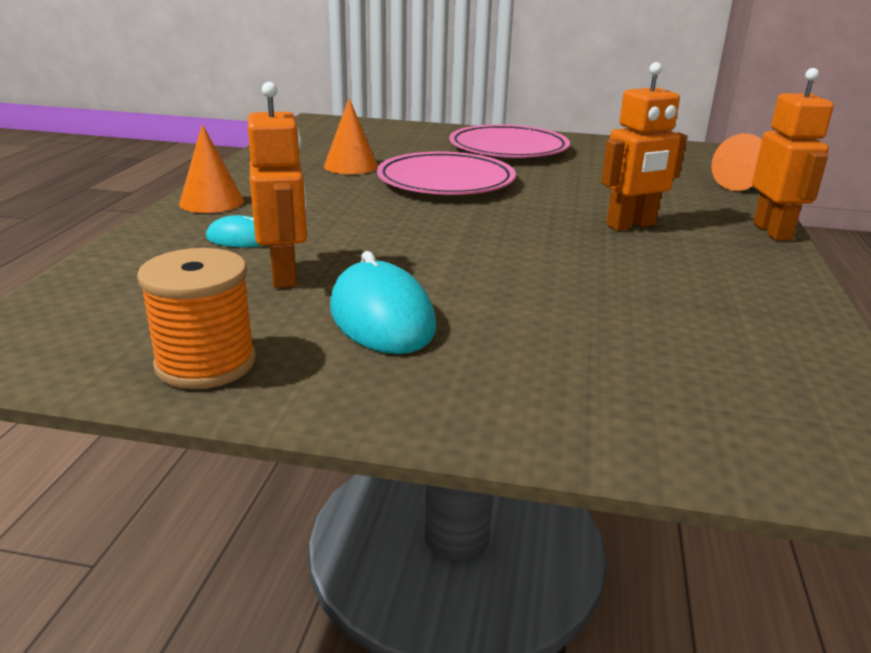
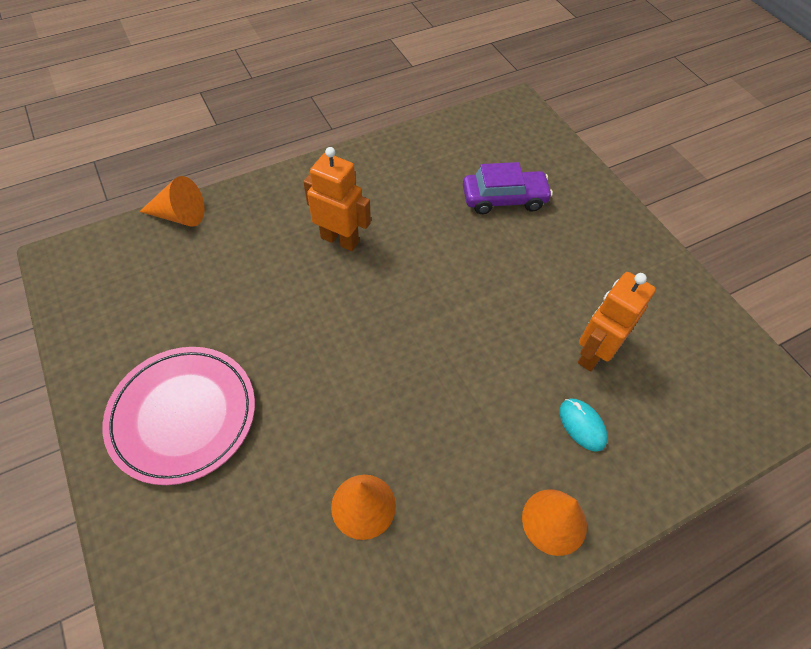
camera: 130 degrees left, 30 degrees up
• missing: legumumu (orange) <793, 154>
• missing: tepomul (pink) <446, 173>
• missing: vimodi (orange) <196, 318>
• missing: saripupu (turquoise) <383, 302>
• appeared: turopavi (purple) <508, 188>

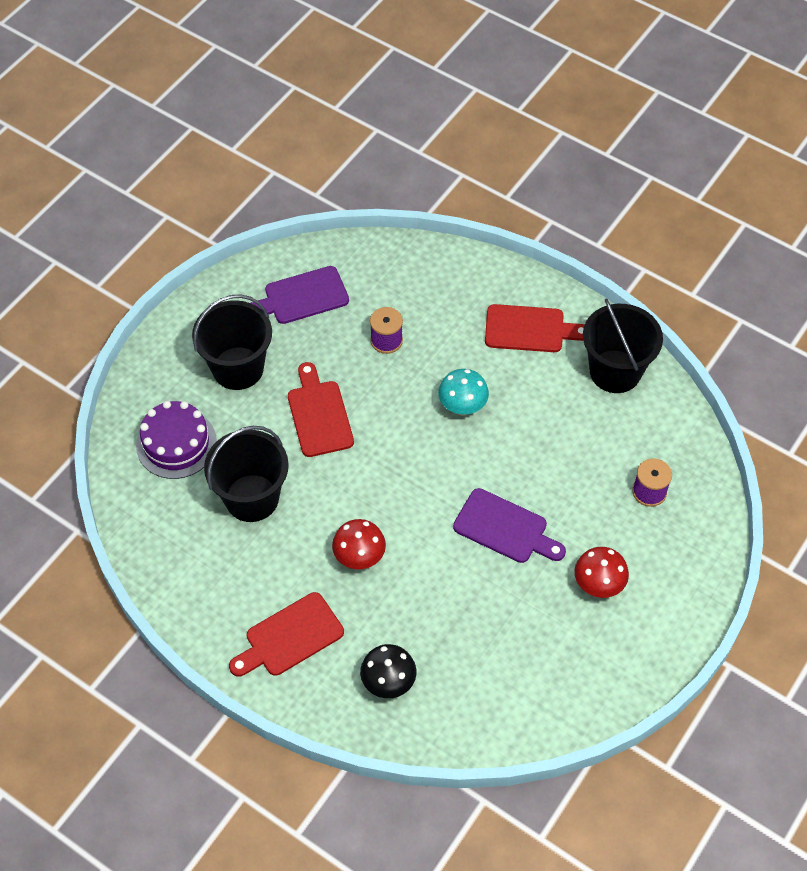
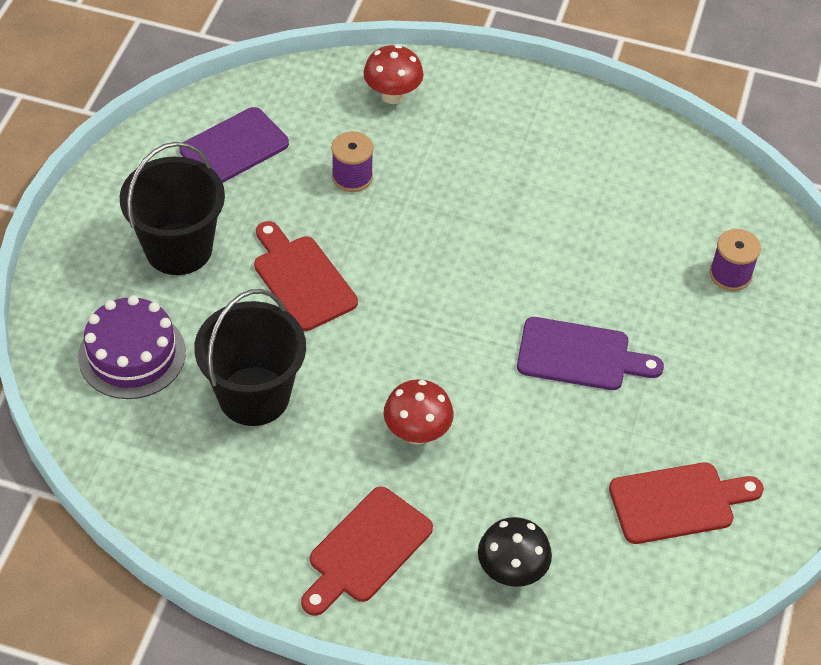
camera: 20 degrees left, 5 degrees down
• missing: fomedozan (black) <623, 345>
• relocated: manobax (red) <535, 328> to <686, 503>
• missing: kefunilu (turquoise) <463, 392>
• relocated: kefunilu (red) <602, 572> to <393, 74>

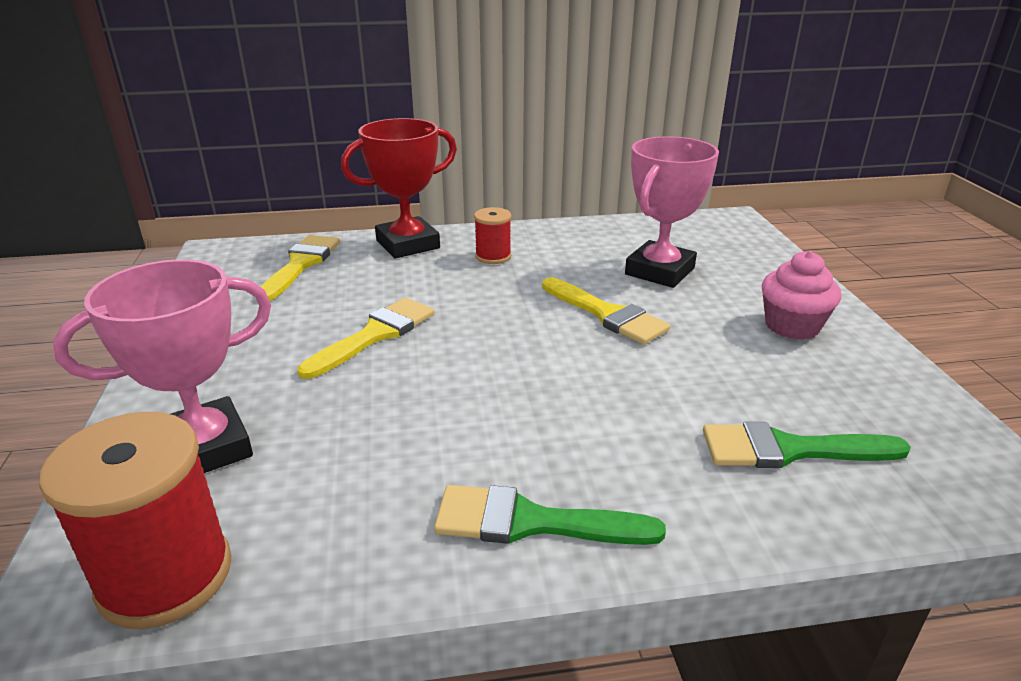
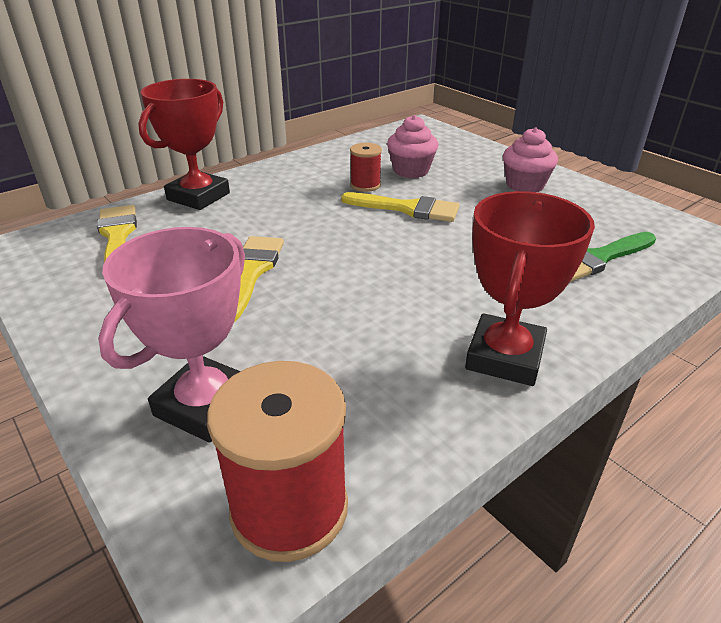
camera: 30 degrees left, 5 degrees up
• exchanged: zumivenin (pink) <672, 212> to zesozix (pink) <412, 146>
• relocated: vimodi (red) <492, 235> to <366, 167>
• exchanged: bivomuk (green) <550, 515> to zumivenin (red) <530, 288>

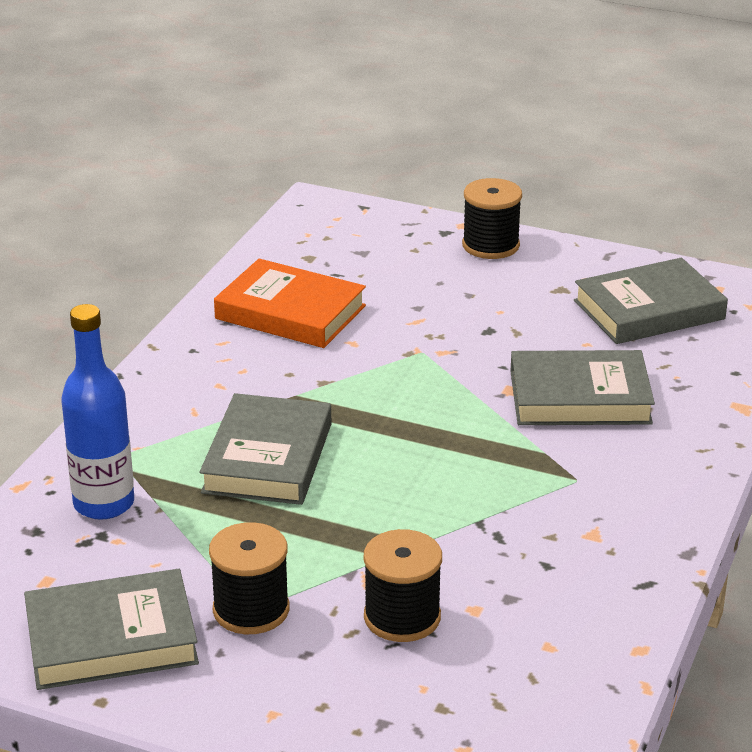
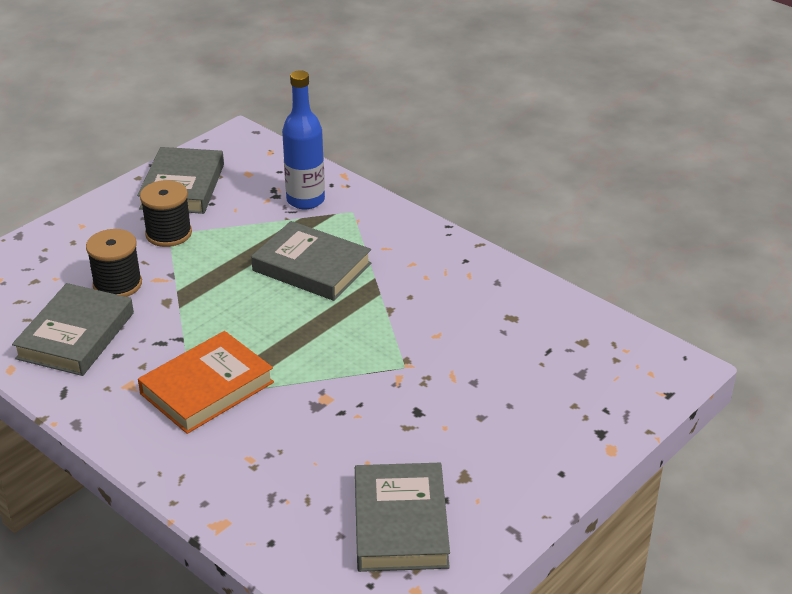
camera: 110 degrees right, 5 degrees up
• missing: vimodi (black) <492, 218>
• relocated: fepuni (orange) <290, 303> to <206, 382>
• relocated: fepuni (grey) <582, 387> to <73, 329>

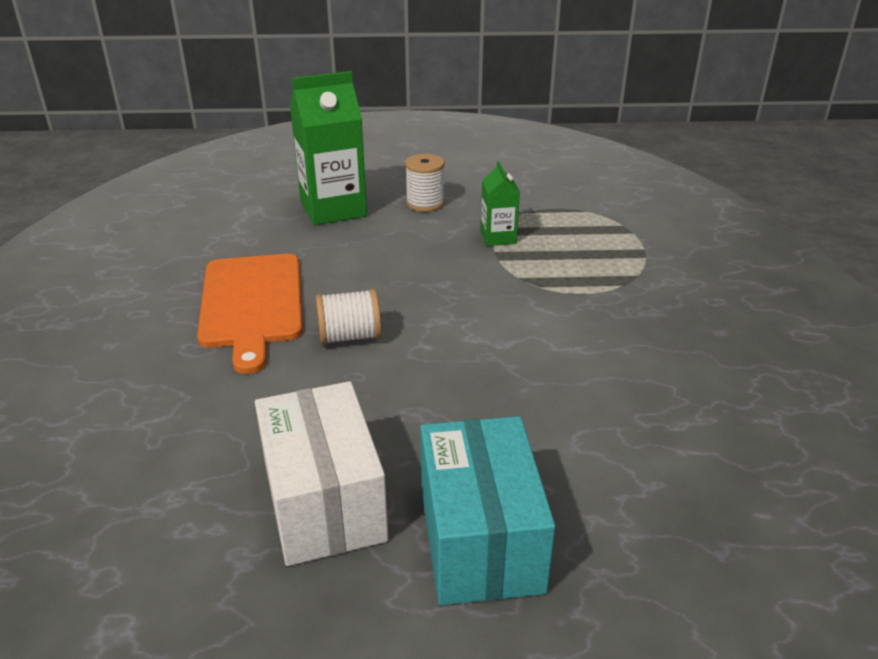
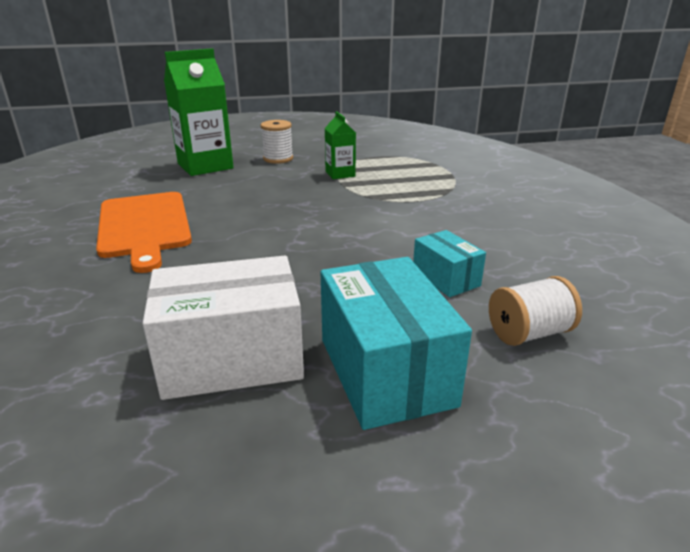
camera: 10 degrees left, 5 degrees down
• relocated: vimodi (white) <348, 317> to <535, 311>
• spun: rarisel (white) <321, 473> = <223, 328> 75 degrees counterclockwise
• appeared: rarisel (turquoise) <449, 263>

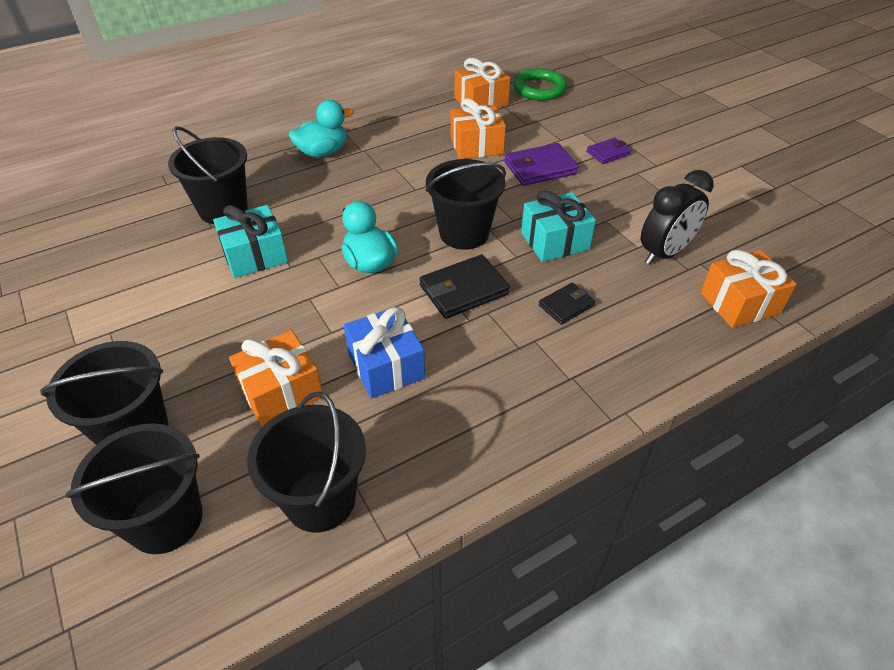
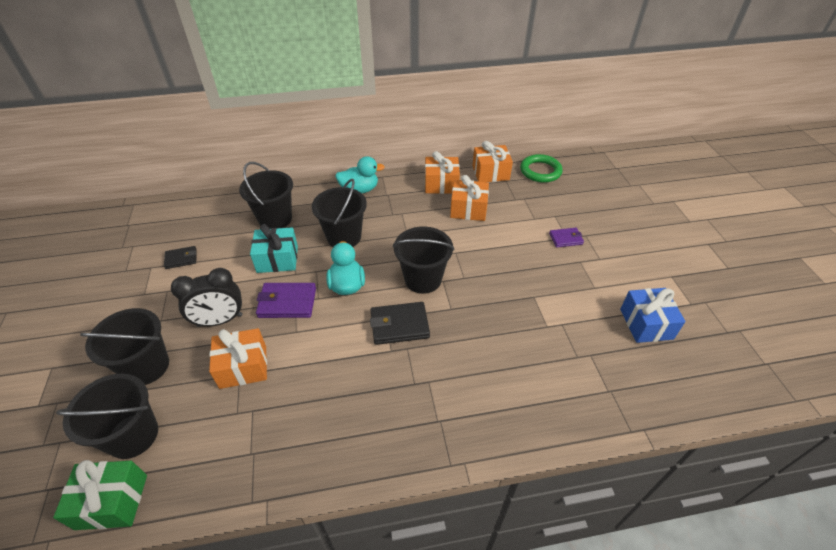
camera: 20 degrees right, 0 degrees up
• relocated: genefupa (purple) <541, 164> to <286, 300>
• relocated: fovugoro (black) <677, 217> to <207, 297>
• missing: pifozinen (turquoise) <558, 226>
• relocated: pifozinen (orange) <748, 289> to <442, 172>
• relocated: genefupa (black) <567, 304> to <180, 257>
• relocated: pifozinen (blue) <384, 352> to <653, 315>
• relocated: fomedozan (black) <306, 462> to <339, 213>
• appeared: pifozinen (green) <100, 495>

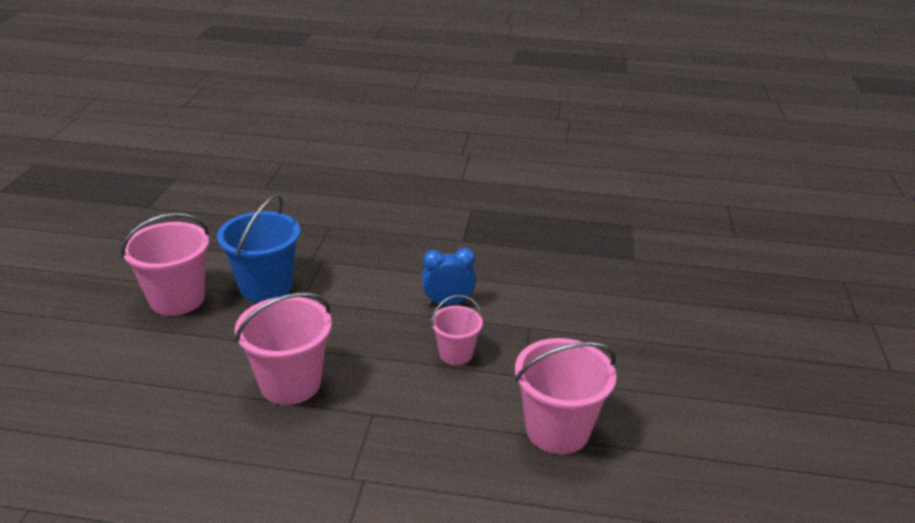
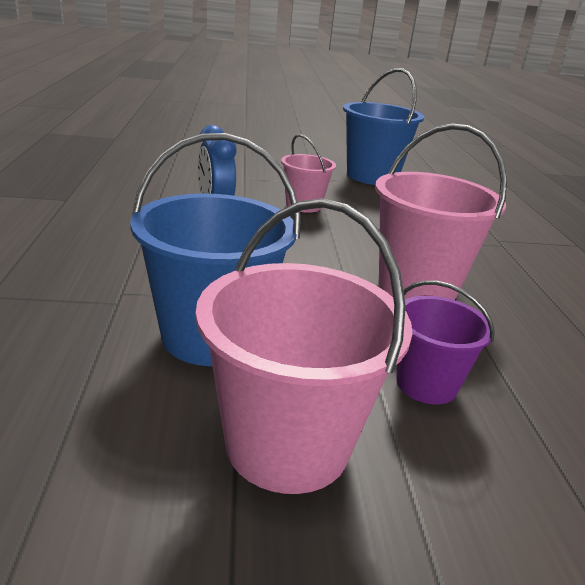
camera: 105 degrees left, 5 degrees down
• colour: fomedozan (pink) <565, 396> to fomedozan (blue) <383, 126>
• appeared: fomedozan (purple) <445, 342>

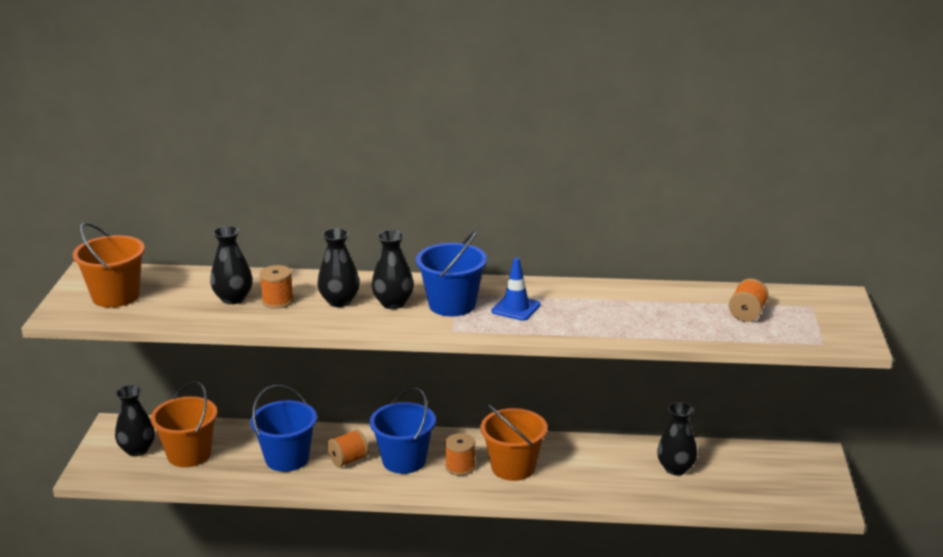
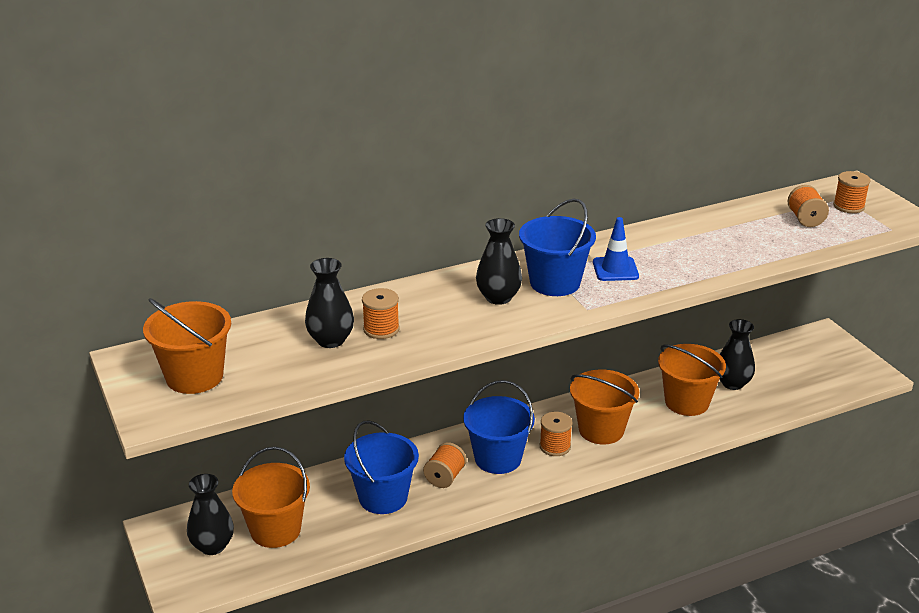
camera: 30 degrees left, 5 degrees up
• missing: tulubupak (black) <338, 267>
• appeared: vimodi (orange) <852, 192>
• appeared: fomedozan (orange) <692, 380>

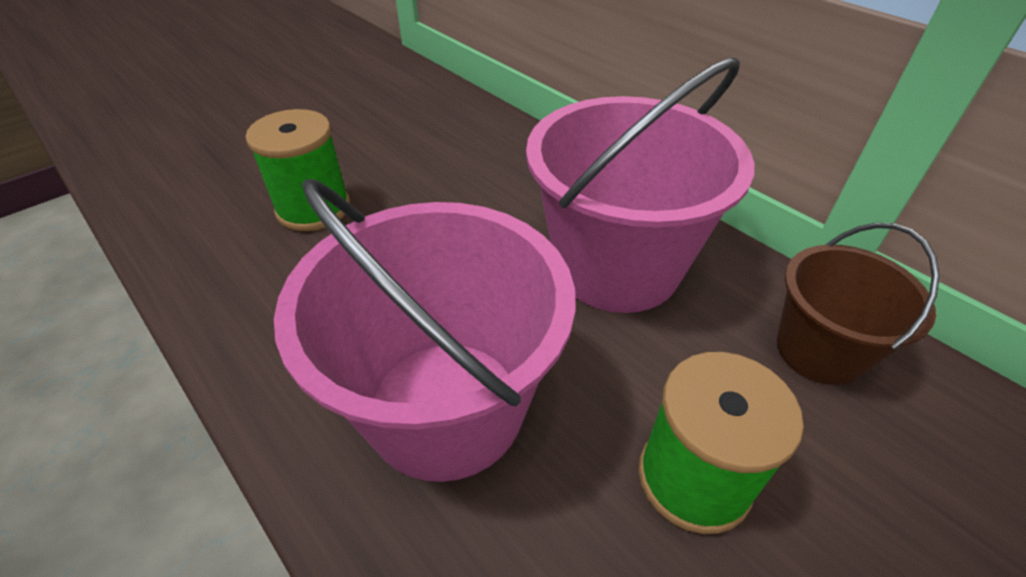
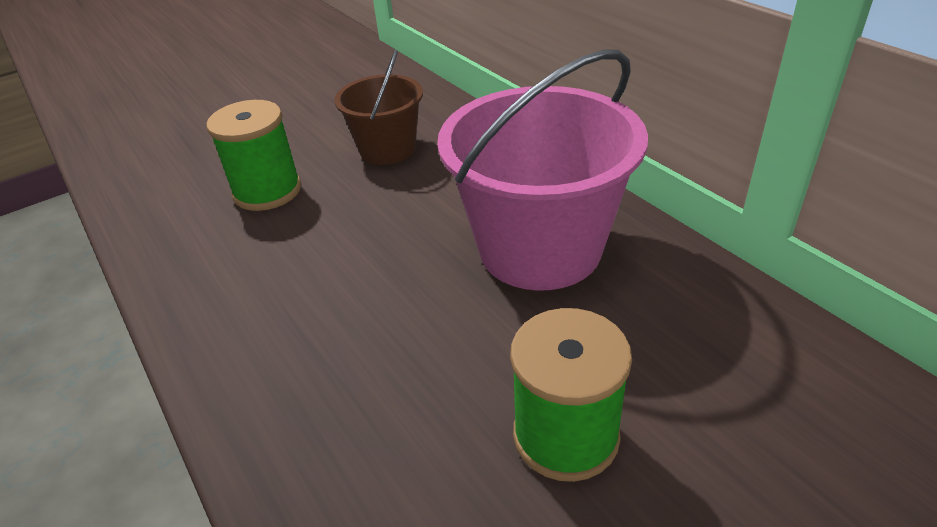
camera: 10 degrees right, 5 degrees down
• missing: fomedozan (pink) <425, 330>
• relocated: fomedozan (brown) <858, 304> to <378, 107>

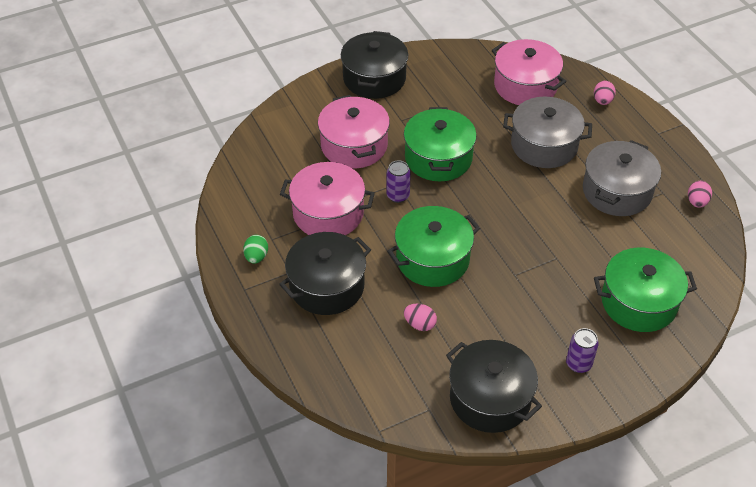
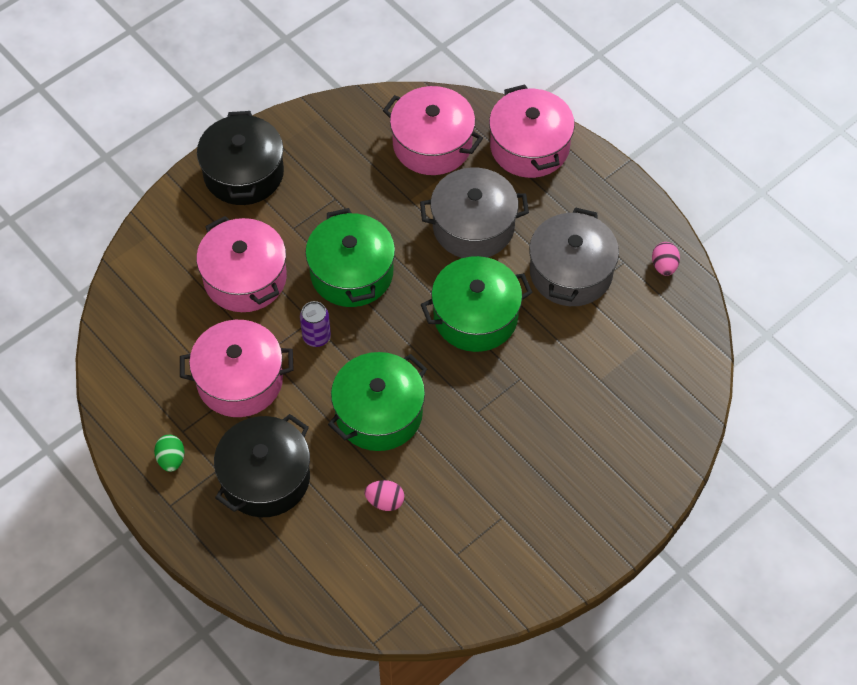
camera: 15 degrees left, 10 degrees up
• exchanged: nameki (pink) <605, 93> to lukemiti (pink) <532, 131>
• relocated: lukemiti (green) <645, 289> to <477, 304>
• missing: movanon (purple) <582, 350>
• missing: lukemiti (black) <494, 386>

